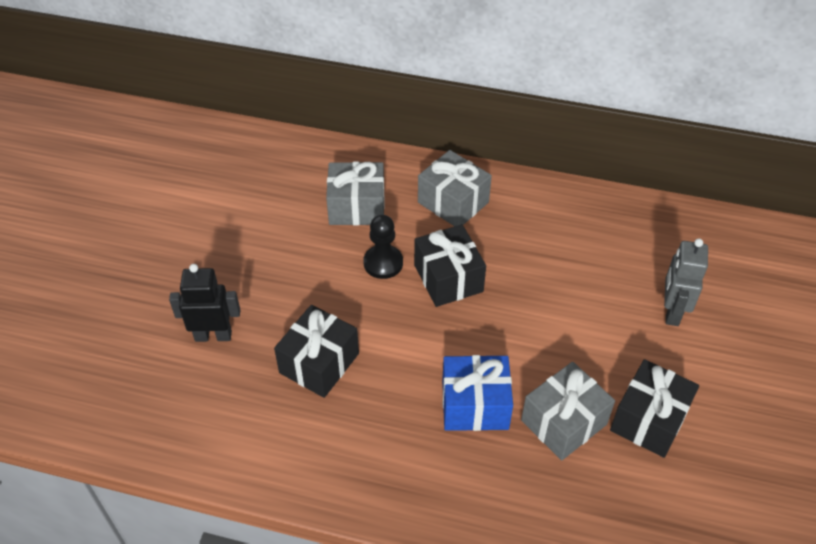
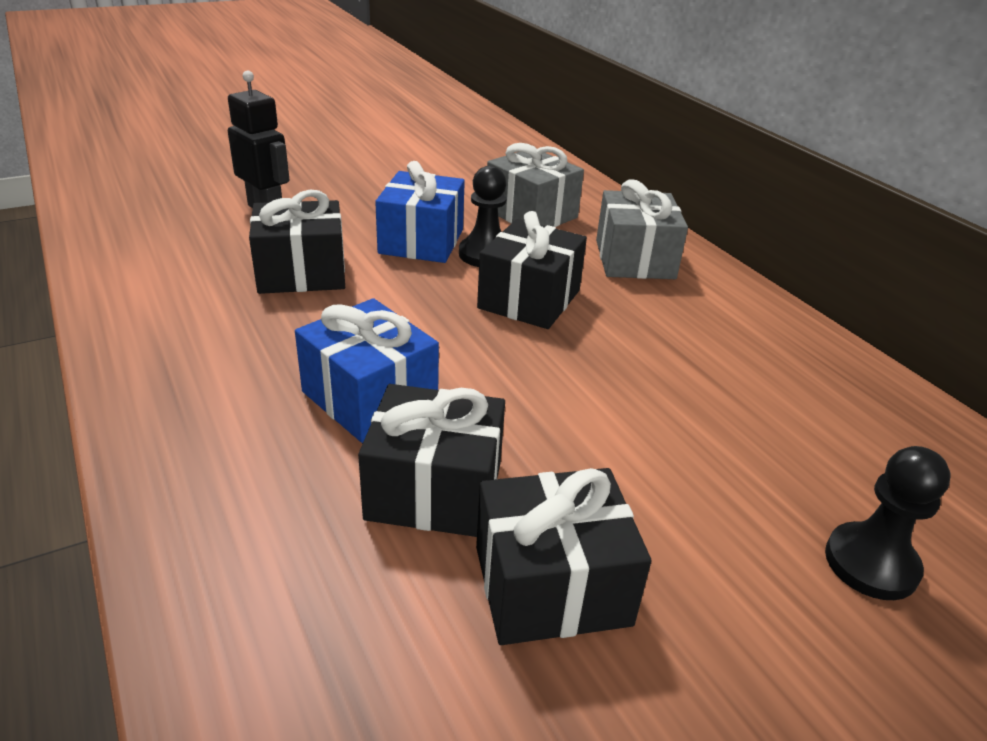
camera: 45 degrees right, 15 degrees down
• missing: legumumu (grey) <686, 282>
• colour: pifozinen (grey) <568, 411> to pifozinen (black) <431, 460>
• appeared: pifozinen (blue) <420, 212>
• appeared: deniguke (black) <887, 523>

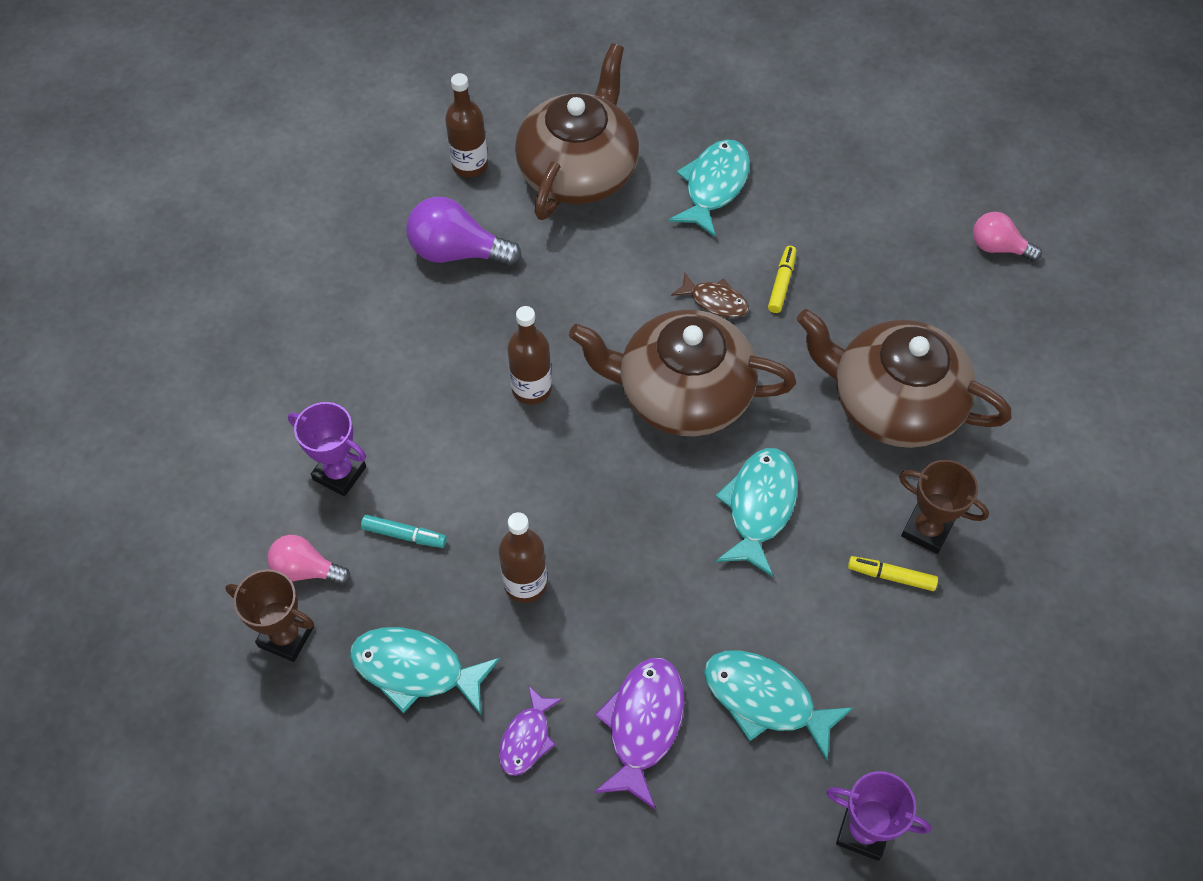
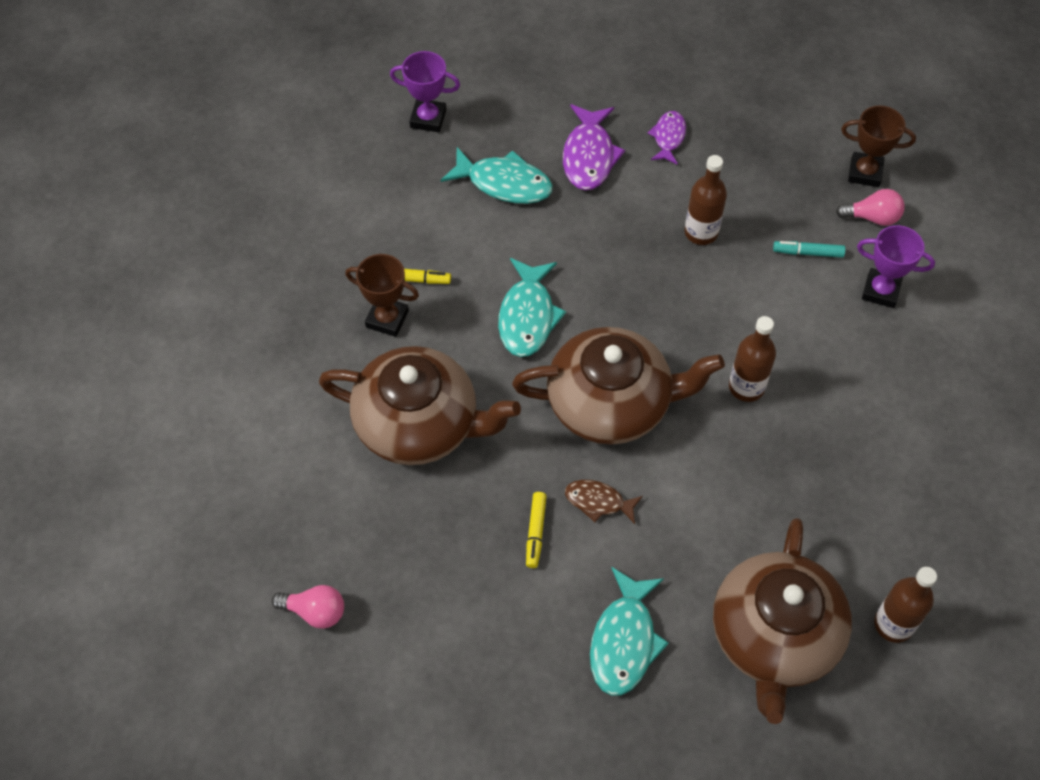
camera: 170 degrees right, 0 degrees up
• missing: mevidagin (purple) <464, 231>
• missing: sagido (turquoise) <425, 671>

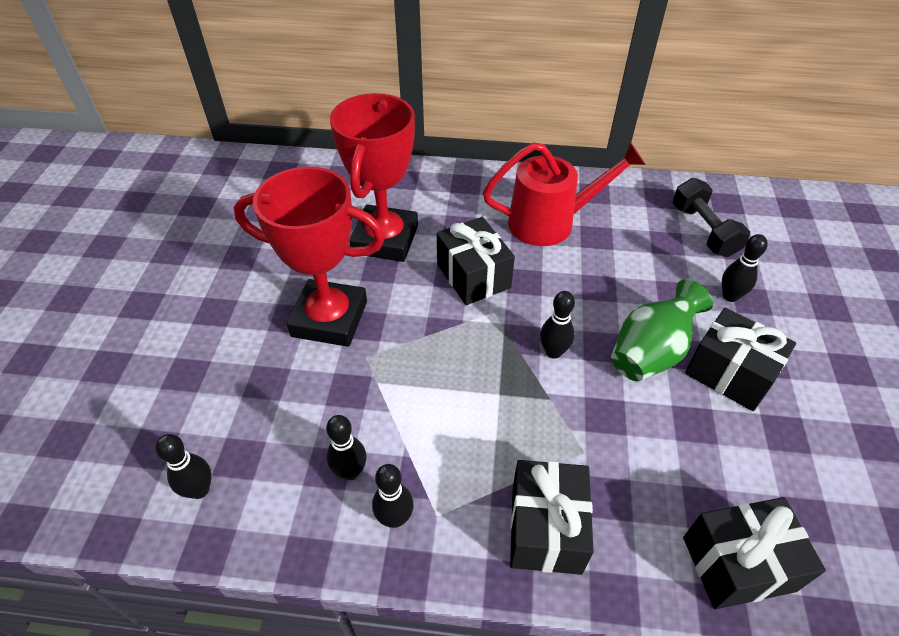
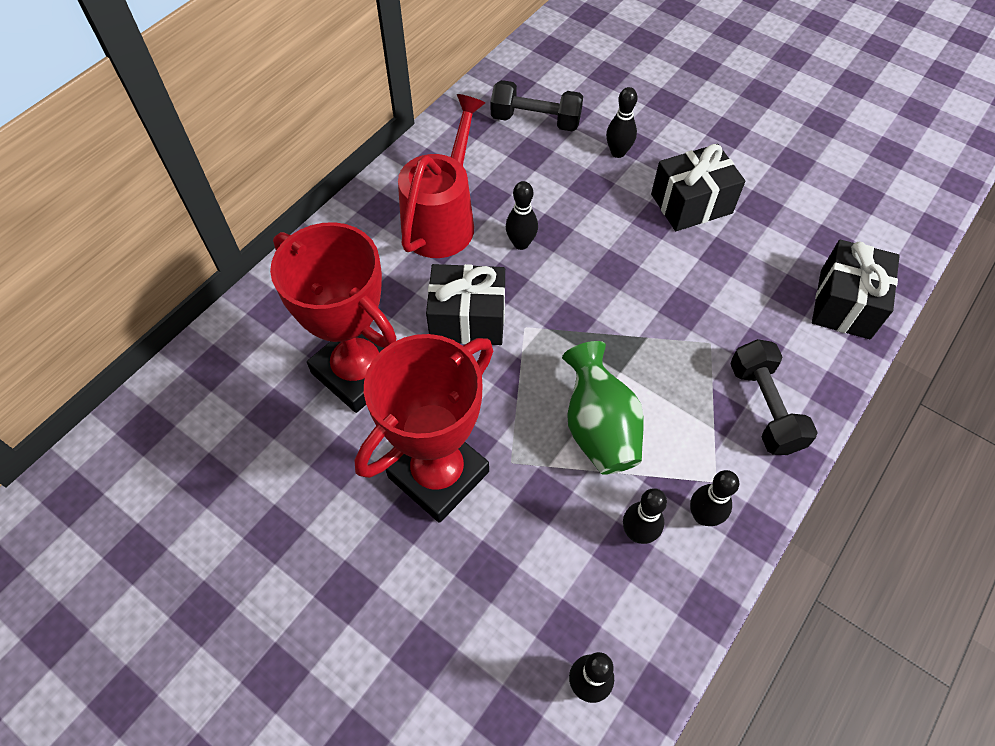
camera: 60 degrees left, 10 degrees up
• relocated: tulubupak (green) <662, 330> to <602, 408>
• relocated: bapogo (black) <557, 325> to <522, 215>
• exchanged: pifozinen (black) <552, 517> to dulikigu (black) <774, 397>

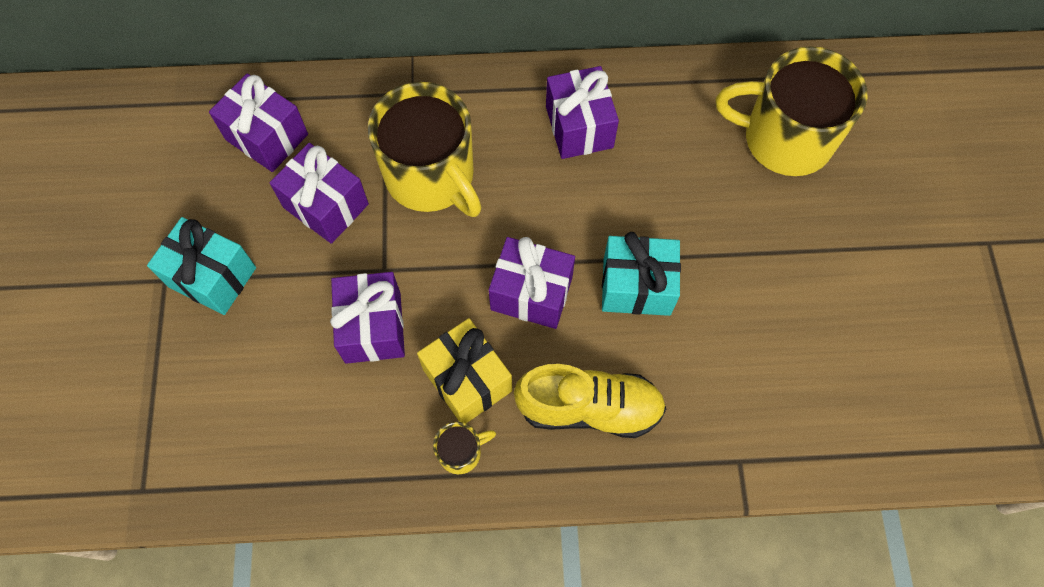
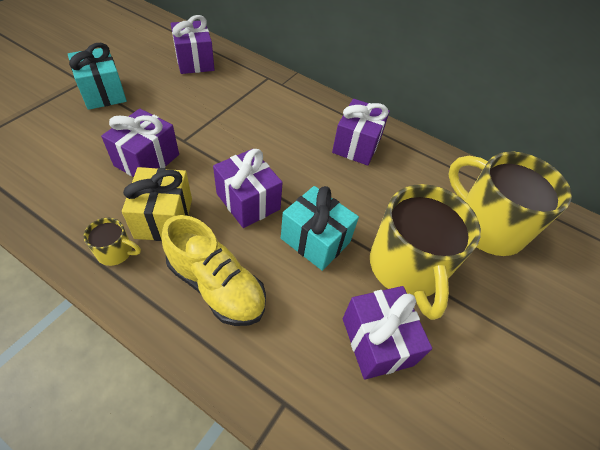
camera: 30 degrees right, 15 degrees down
• relocated: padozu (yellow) <425, 149> to <425, 252>
• relocated: pifozinen (purple) <319, 193> to <387, 333>

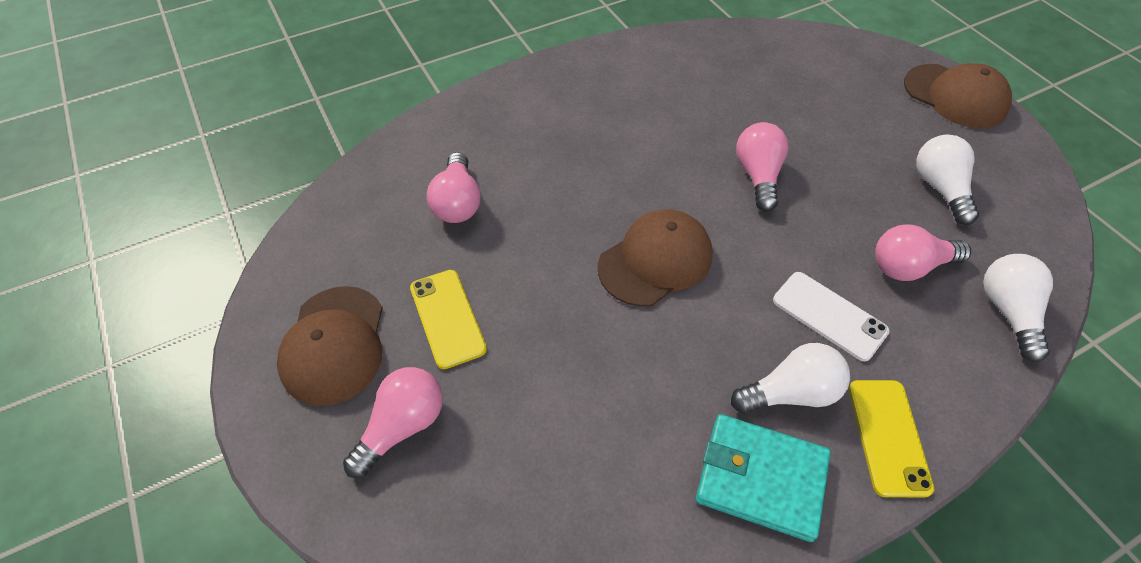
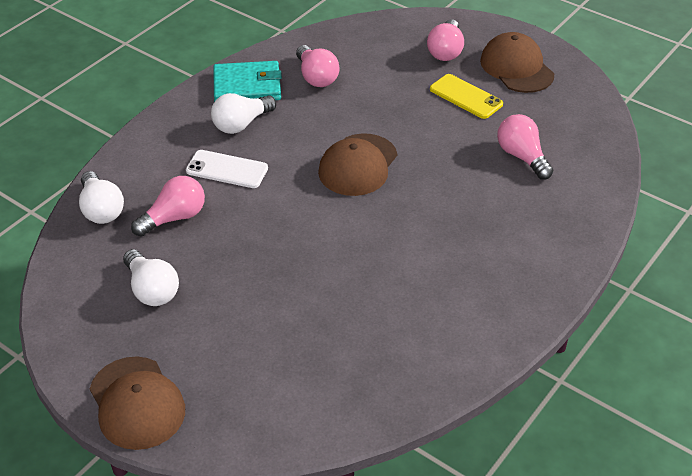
camera: 155 degrees right, 10 degrees down
• spun: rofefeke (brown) <958, 95> = <137, 403> 135 degrees counterclockwise
• relocated: mevidagin (pink) <762, 167> to <317, 66>
• missing: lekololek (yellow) <891, 438>

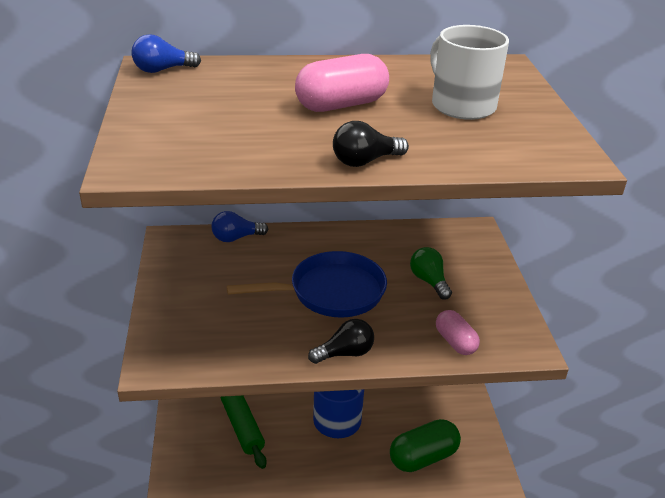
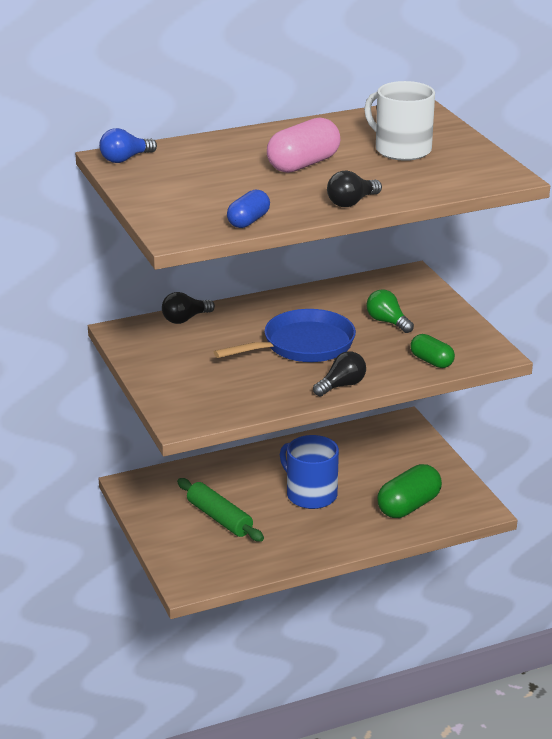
camera: 15 degrees left, 5 degrees down
• colour: mevidagin (blue) <239, 226> to mevidagin (black) <188, 308>
• colour: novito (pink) <458, 332> to novito (green) <432, 351>
• appeared: novito (blue) <248, 208>

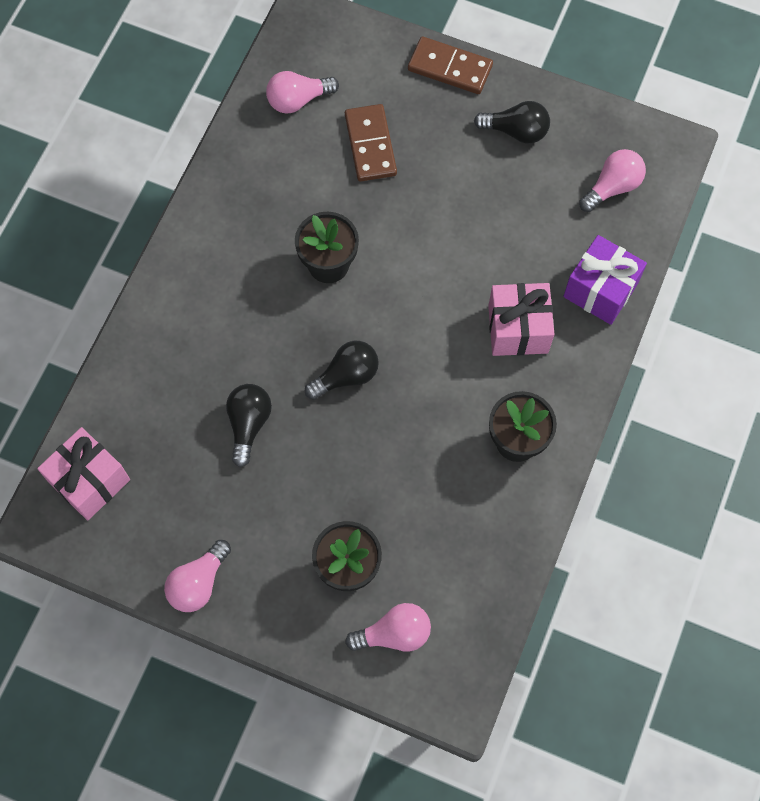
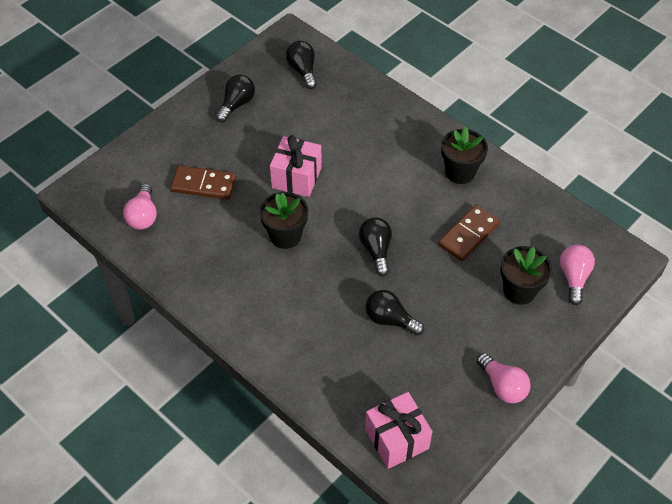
camera: 70 degrees left, 15 degrees down
• relocated: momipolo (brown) <450, 65> to <469, 233>
• colour: mevidagin (pink) <612, 180> to mevidagin (black) <301, 65>
• missing: pifozinen (purple) <605, 280>
• relocated: pifozinen (pink) <521, 319> to <296, 166>

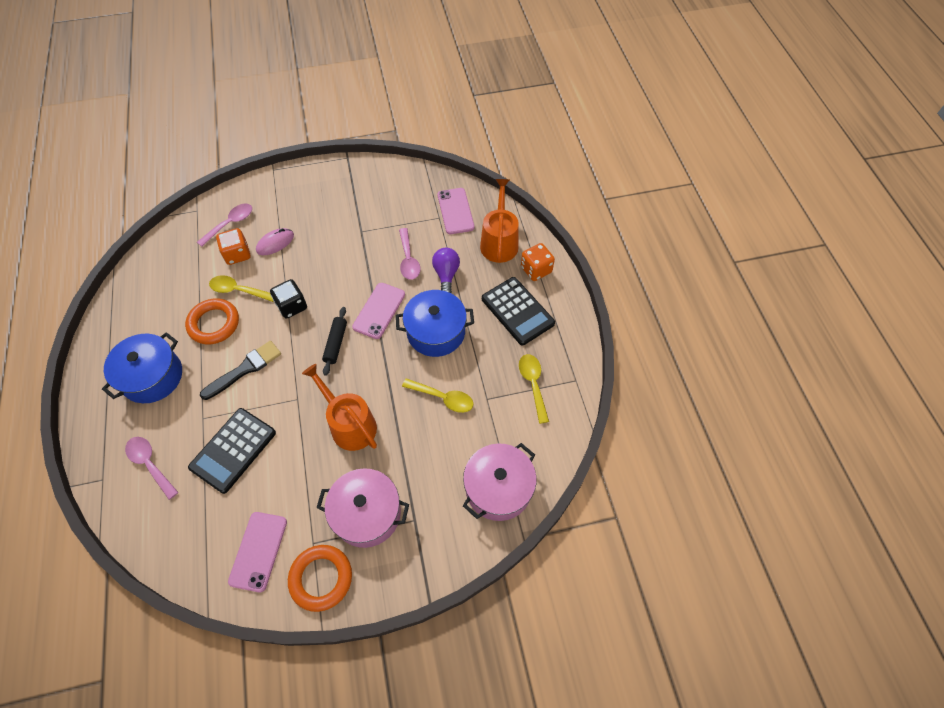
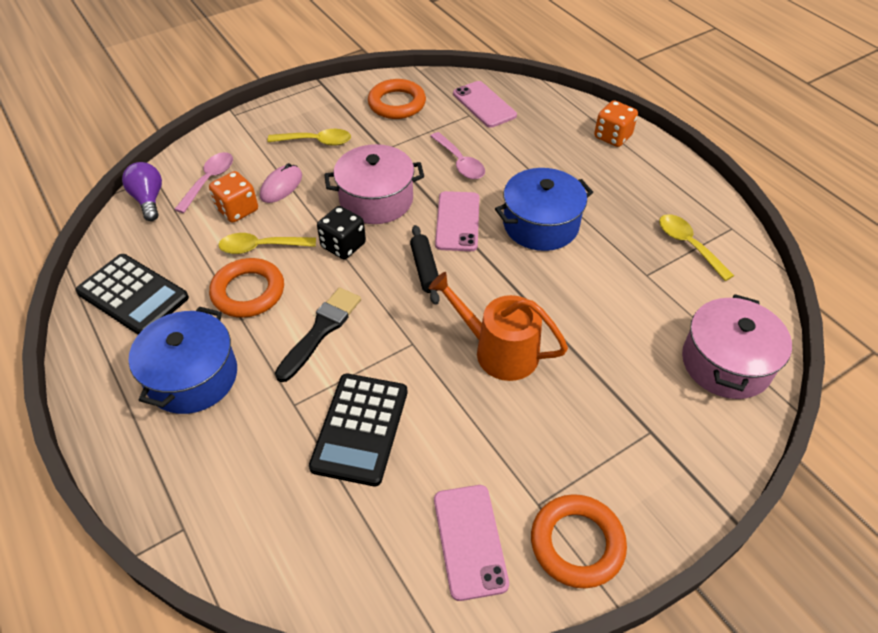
camera: 20 degrees left, 10 degrees down
• missing: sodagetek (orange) <499, 221>
• relocated: mevidagin (purple) <446, 270> to <142, 191>
• relocated: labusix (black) <518, 311> to <132, 294>
• relocated: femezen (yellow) <438, 395> to <309, 137>
• missing: femezen (pink) <151, 468>
• relocated: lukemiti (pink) <362, 508> to <374, 184>
• appeared: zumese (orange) <397, 99>

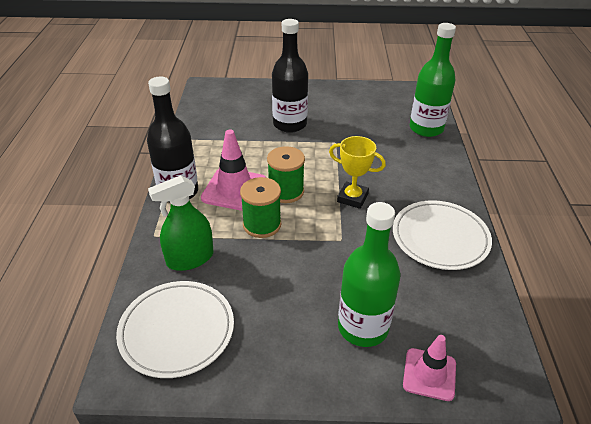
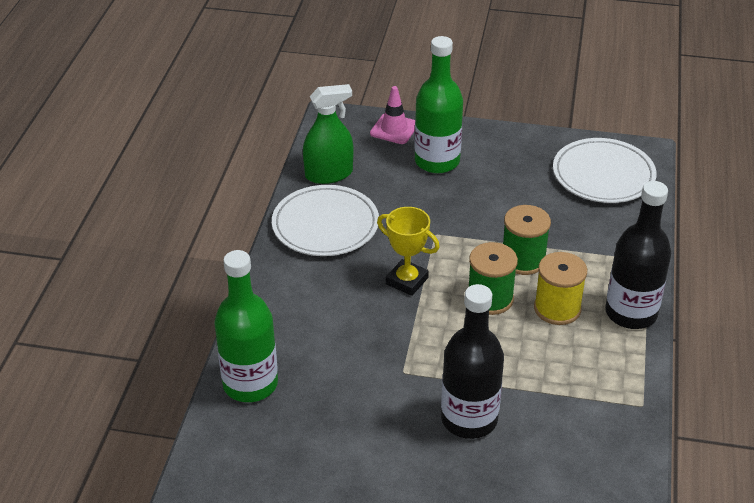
camera: 170 degrees left, 0 degrees up
• exchanged: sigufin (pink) <234, 170> to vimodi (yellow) <560, 288>
• relocated: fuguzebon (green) <180, 223> to <328, 134>

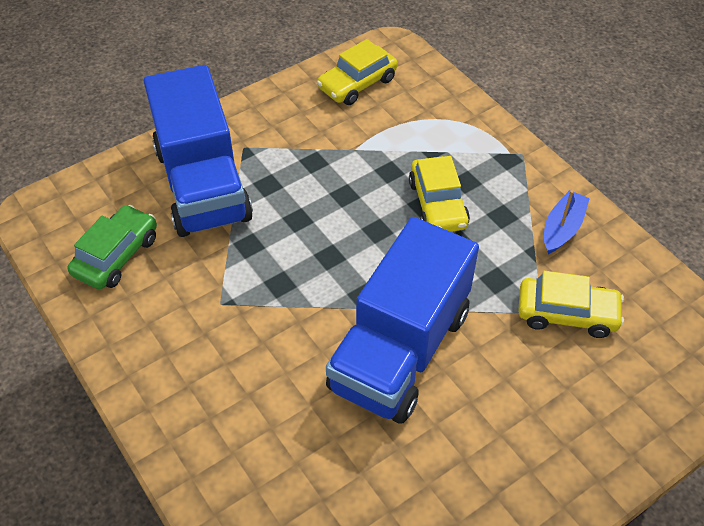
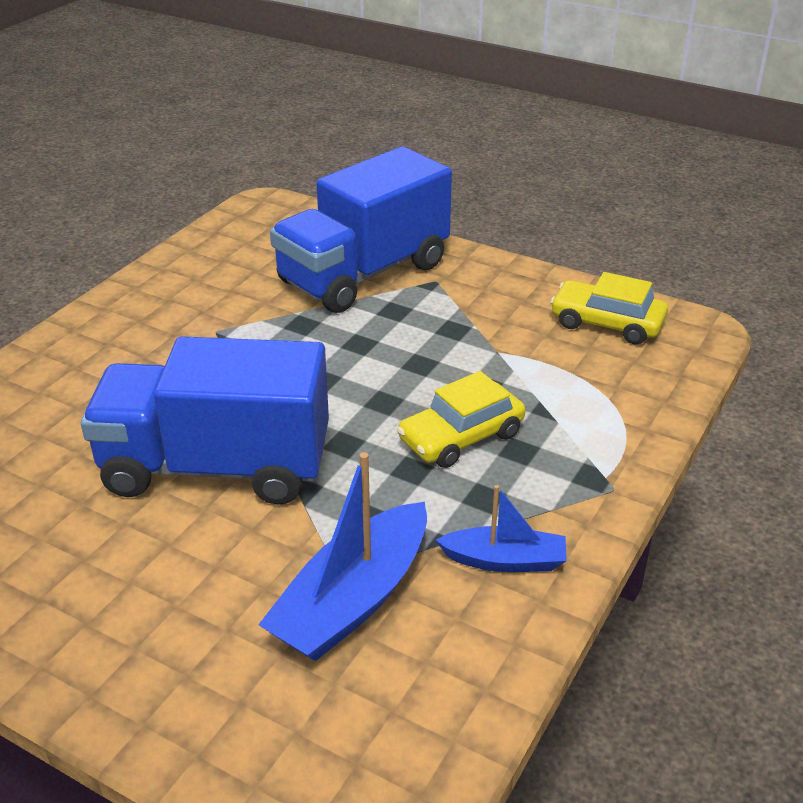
camera: 65 degrees right, 15 degrees down
• missing: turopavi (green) <112, 247>
• exchanged: turopavi (yellow) <571, 304> to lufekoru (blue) <342, 556>

